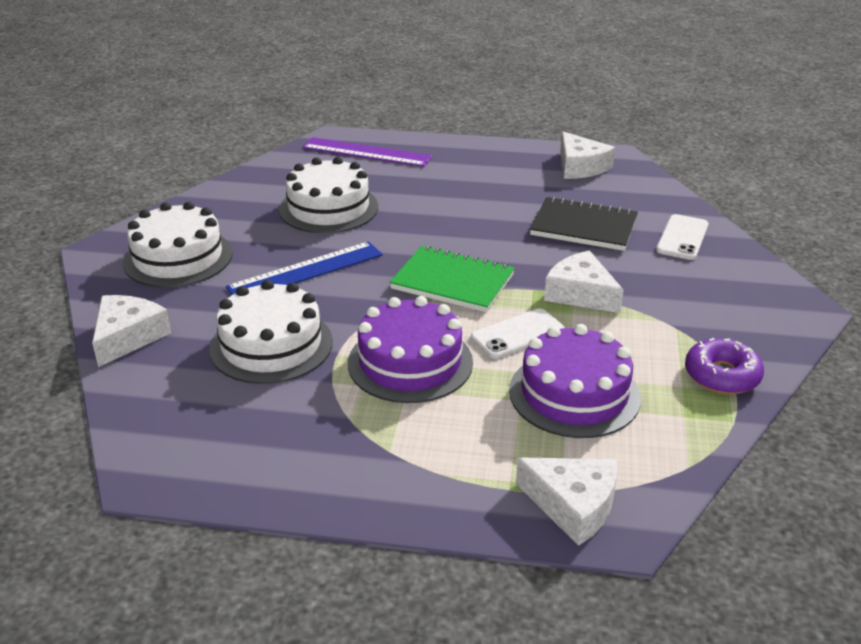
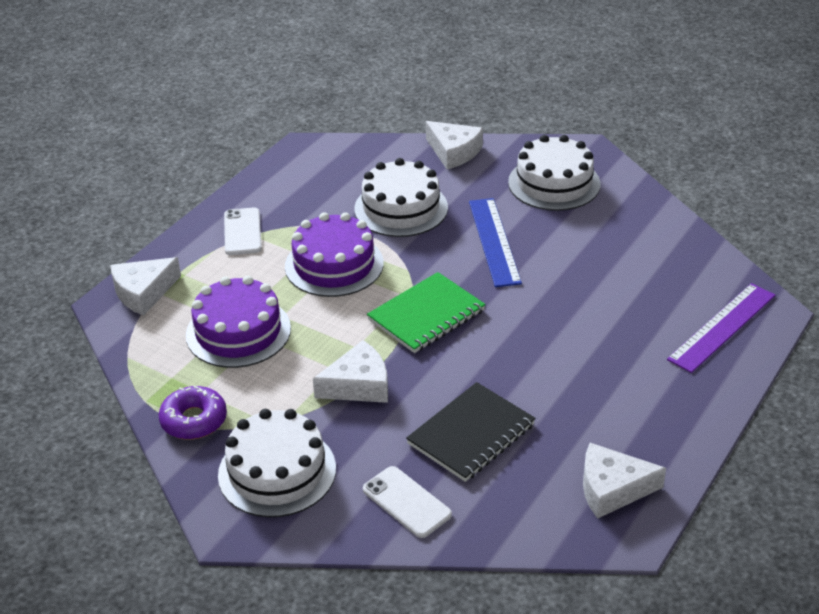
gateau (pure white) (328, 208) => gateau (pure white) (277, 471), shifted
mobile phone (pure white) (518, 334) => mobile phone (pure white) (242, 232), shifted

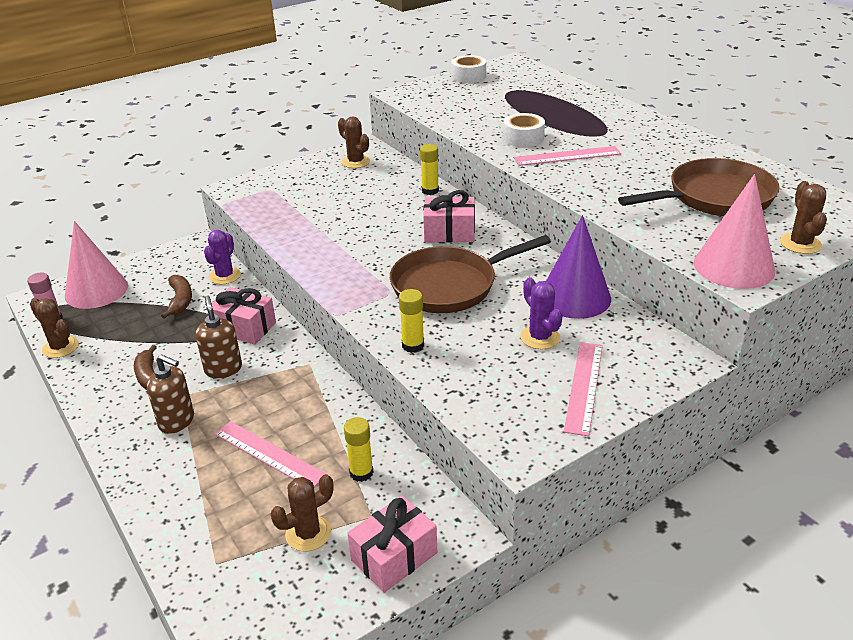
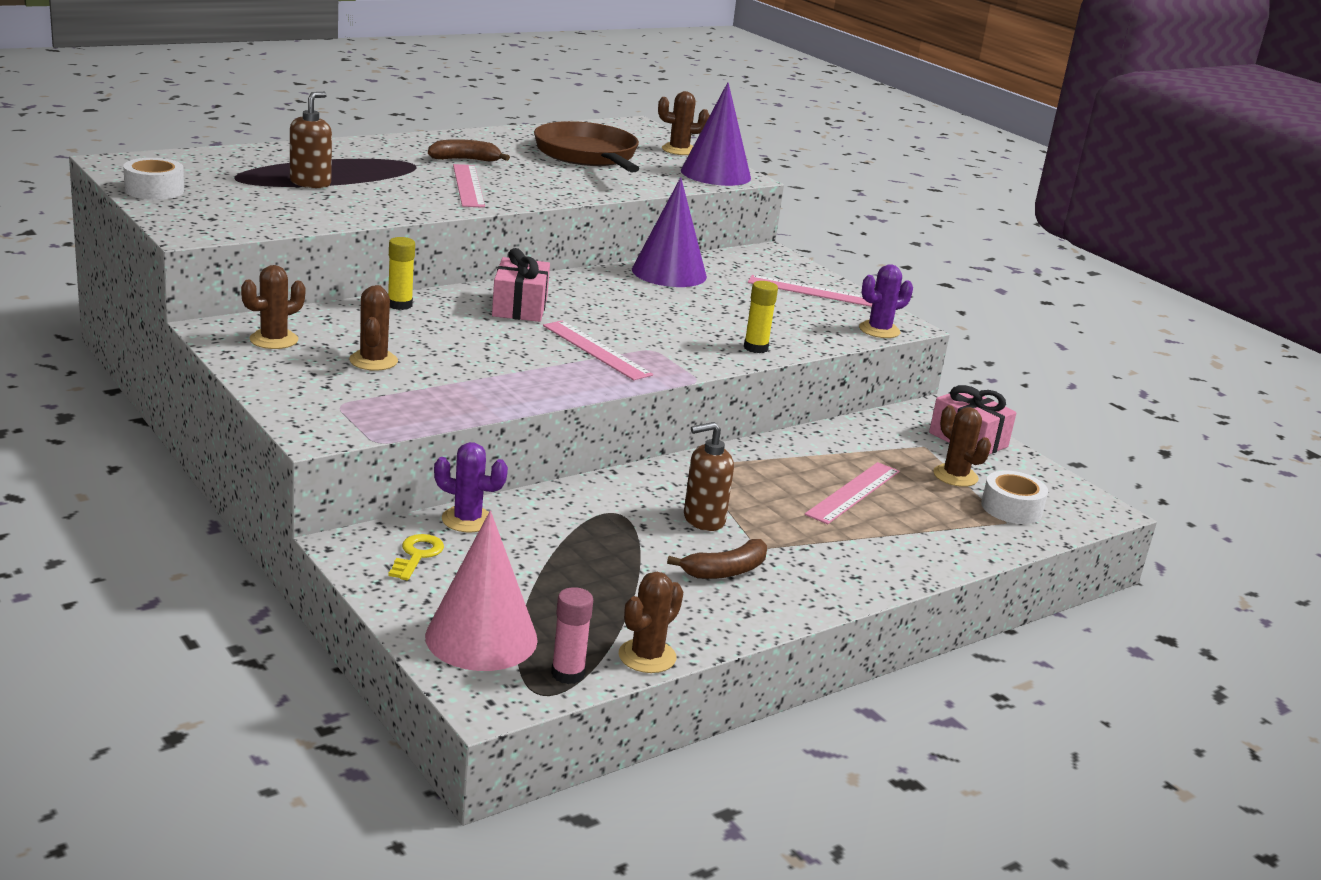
soap dispenser (russet) (177, 421) => soap dispenser (russet) (310, 183), shifted
banana fruit (russet) (180, 300) => banana fruit (russet) (465, 160), shifted
gift (rose-pink) (244, 327) => nothing
glue stick (golden) (361, 473) => nothing
skillet (russet) (450, 285) => nothing
roll of tape (pure white) (523, 138) => roll of tape (pure white) (1011, 508), shifted
cactus (violet) (540, 337) => cactus (violet) (879, 330), shifted
solid cone (rose-pink) (734, 266) => solid cone (violet) (715, 174)
nothing => cactus (russet) (373, 361)
nothing => door key (golden) (417, 555)
nothing => ruler (rose-pink) (596, 350)

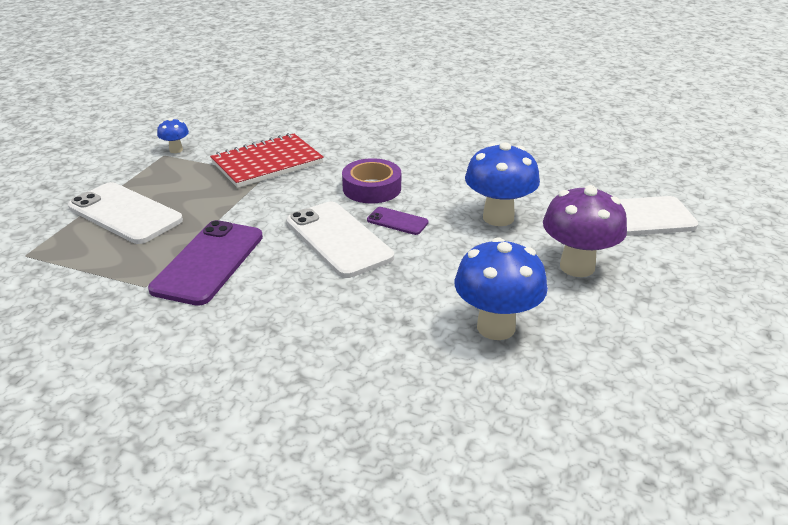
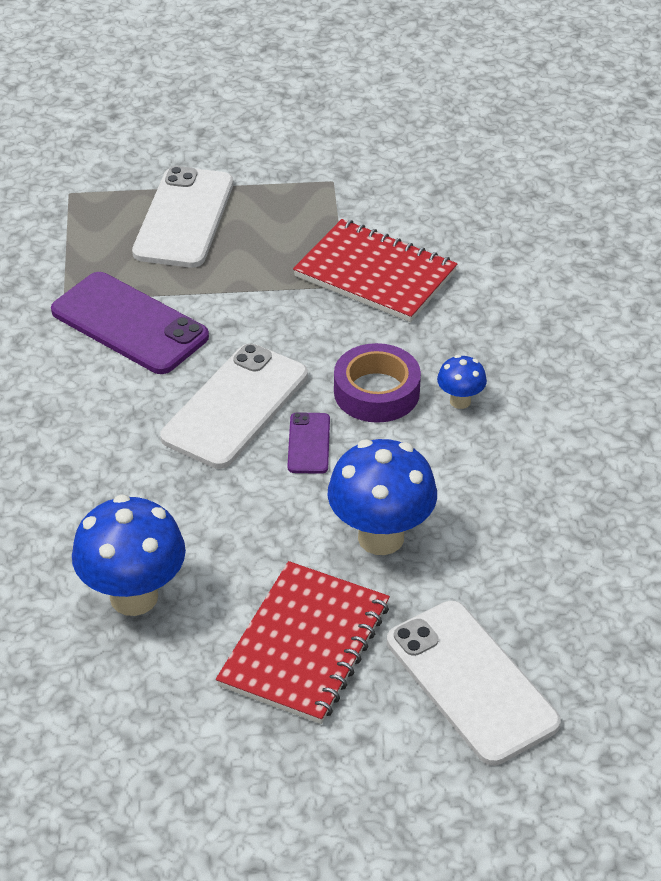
mobile phone (violet) (209, 262) => mobile phone (violet) (129, 324), 45 degrees clockwise
toadstool (blue) (176, 150) => toadstool (blue) (460, 401), shifted
toadstool (violet) (577, 266) => notebook (crimson) (304, 645)

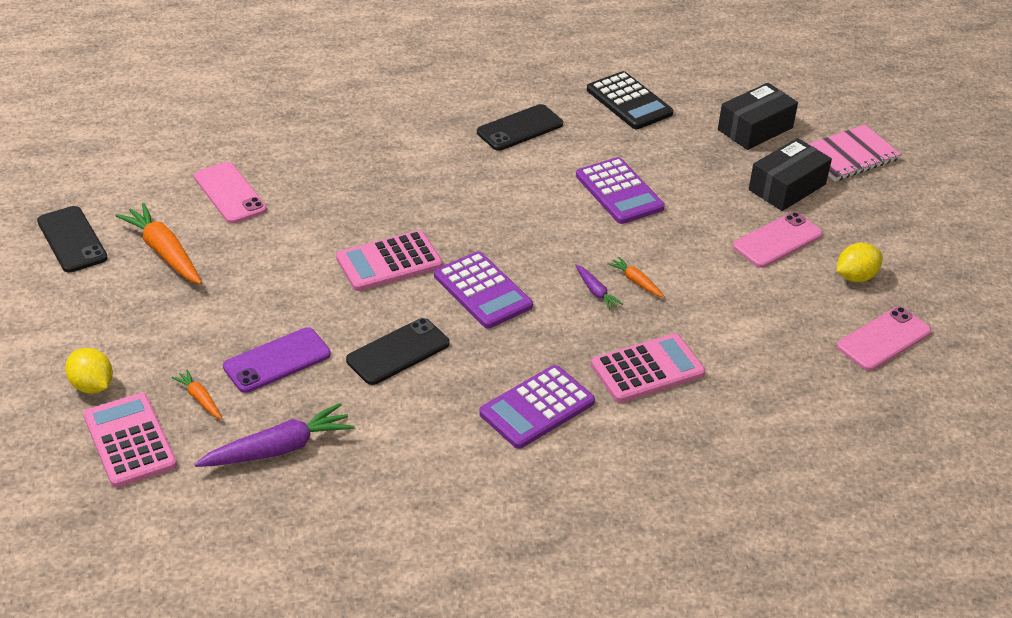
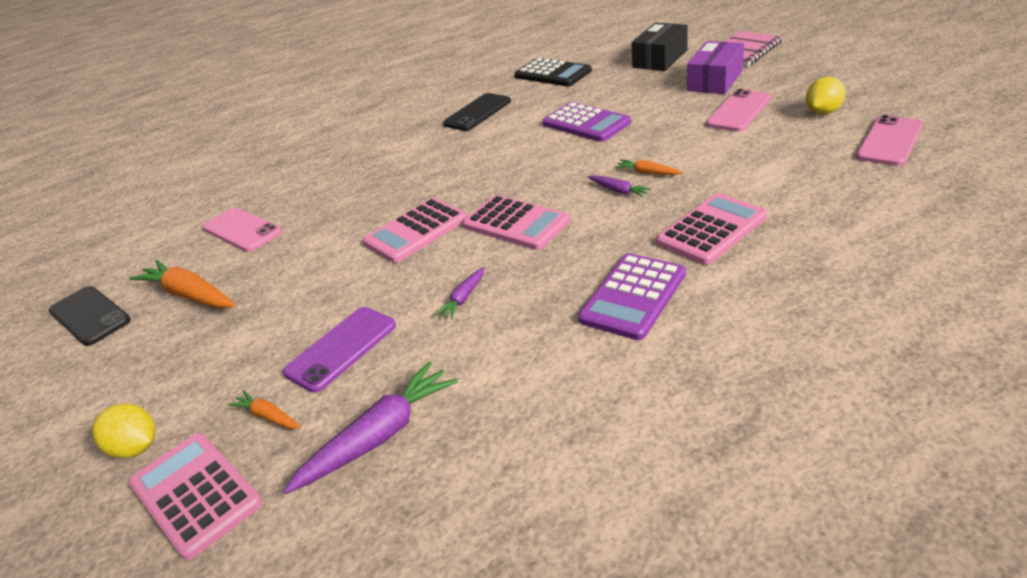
mobile phone (ebony) (398, 352) => toy carrot (violet) (464, 298)
pocket calculator (violet) (482, 291) => pocket calculator (rose-pink) (516, 223)
package (ebony) (787, 187) => package (violet) (715, 80)

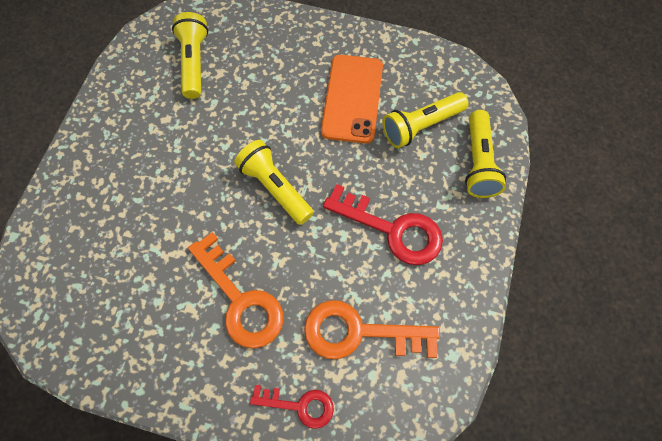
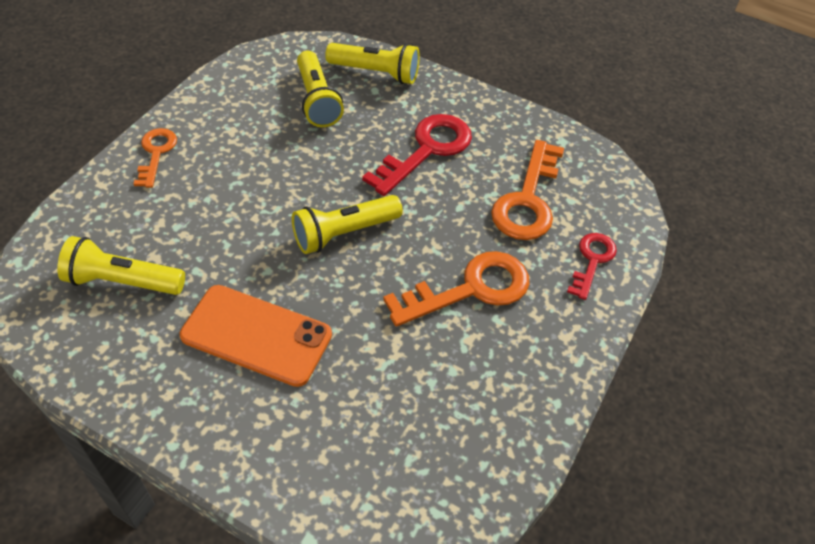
mobile phone (bright orange) (352, 98) => mobile phone (bright orange) (256, 335), shifted
nothing => door key (bright orange) (156, 153)

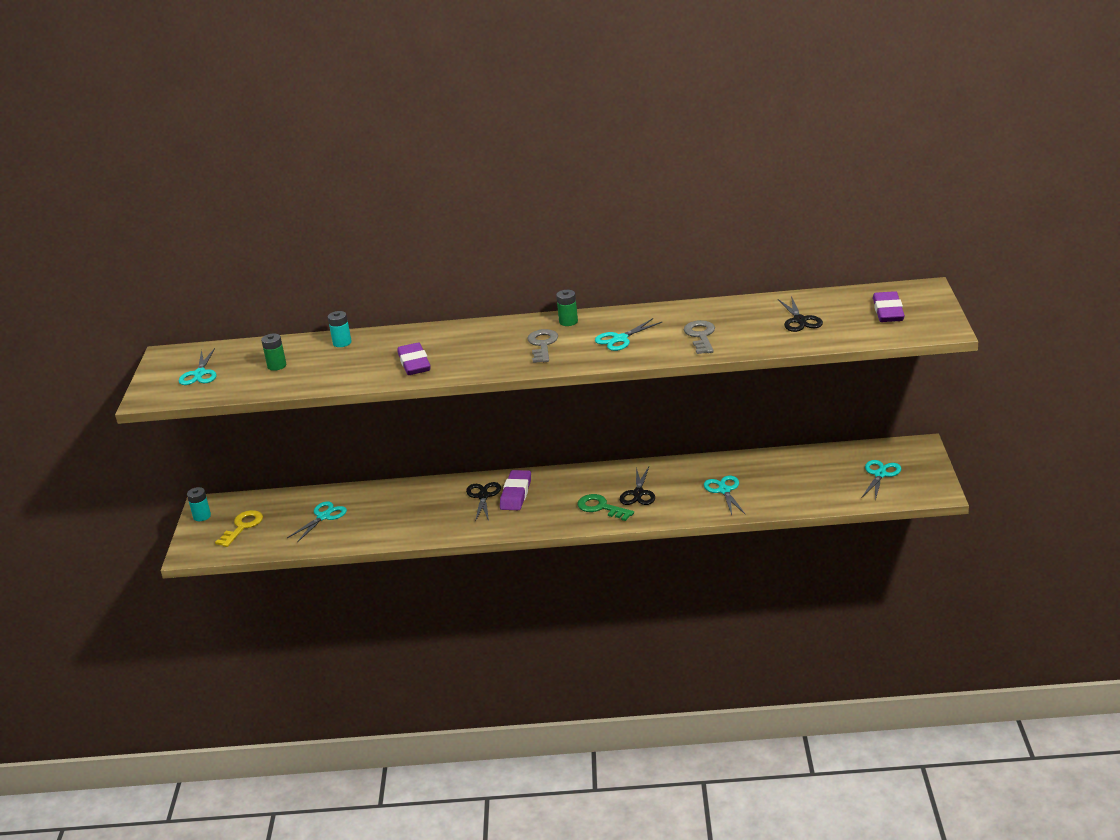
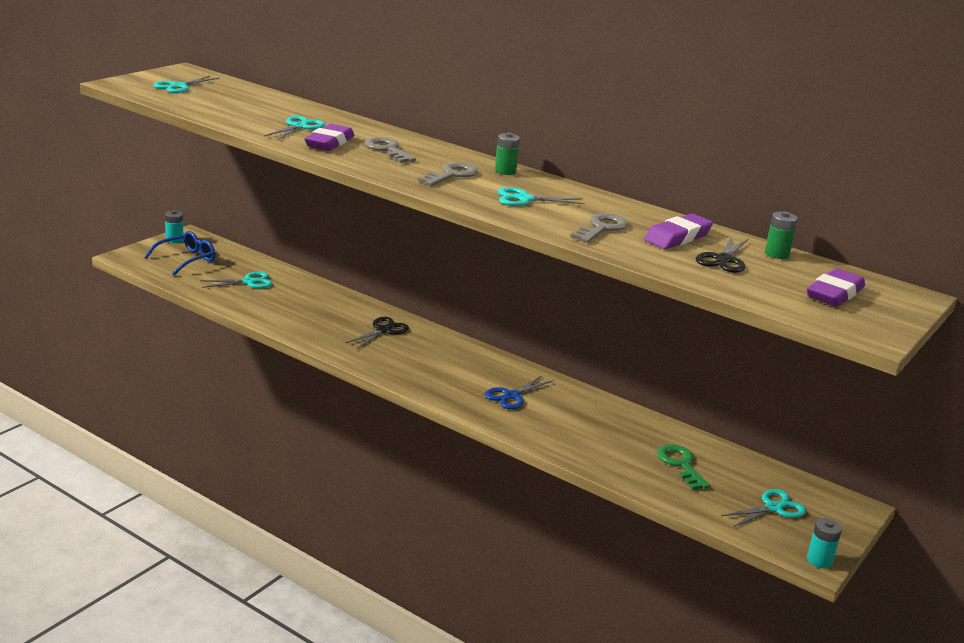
door key (golden) (242, 526) => glasses (blue) (187, 259)
AA battery (leaf-green) (277, 366) => AA battery (leaf-green) (776, 254), shifted
AA battery (turquoise) (342, 343) => AA battery (turquoise) (819, 560), shifted
eraser (violet) (516, 494) => eraser (violet) (677, 237), shifted
door key (leaf-green) (600, 507) => door key (leaf-green) (680, 464), shifted
shears (ebony) (638, 493) => shears (blue) (511, 396)
shears (turquoise) (724, 490) => shears (turquoise) (299, 127), shifted
nothing => door key (grey) (387, 150)

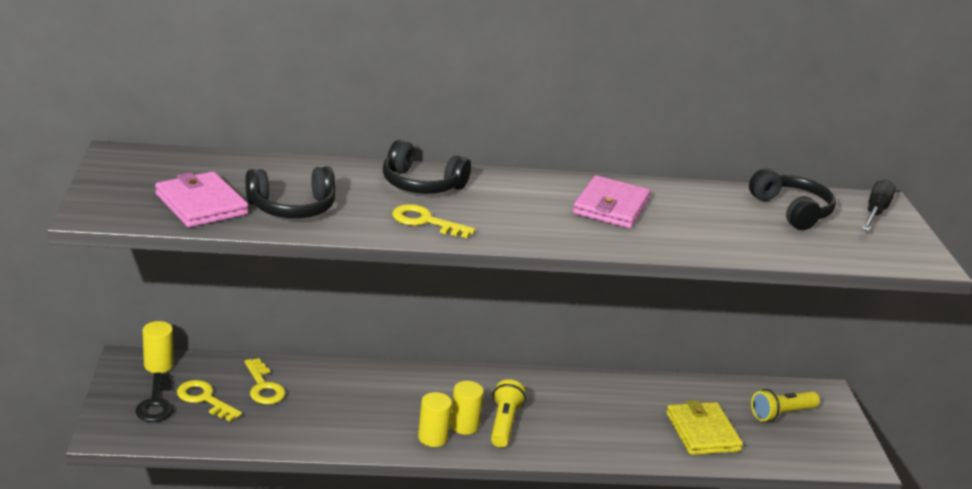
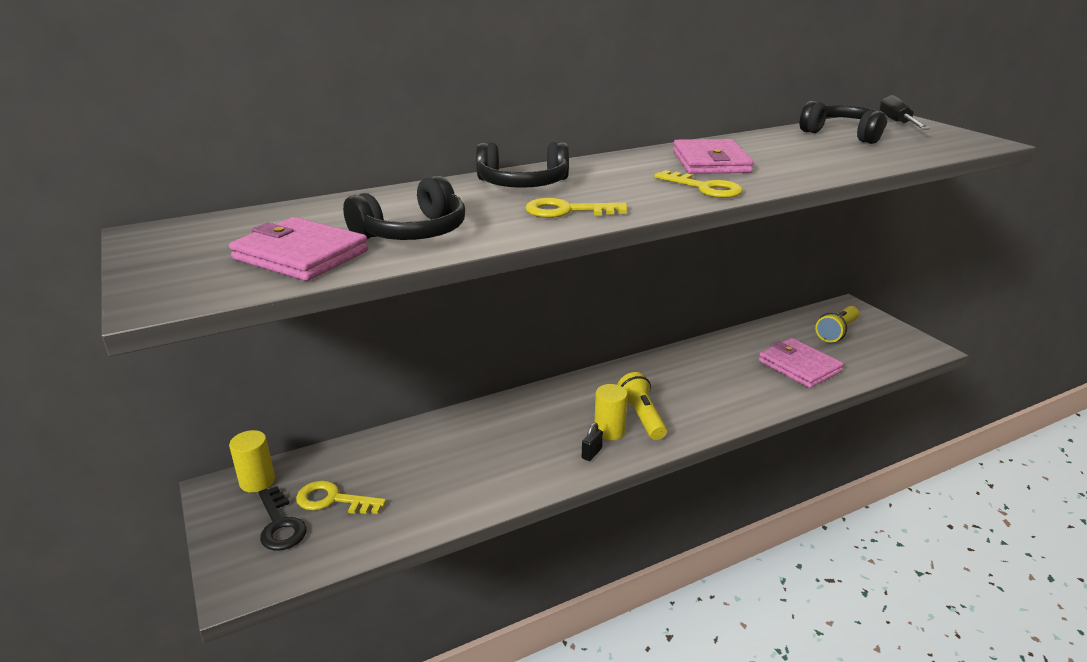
door key (golden) (263, 387) => door key (golden) (705, 188), shifted
cylinder (golden) (433, 437) => padlock (ebony) (591, 453)
card wallet (golden) (702, 432) => card wallet (rose-pink) (799, 366)

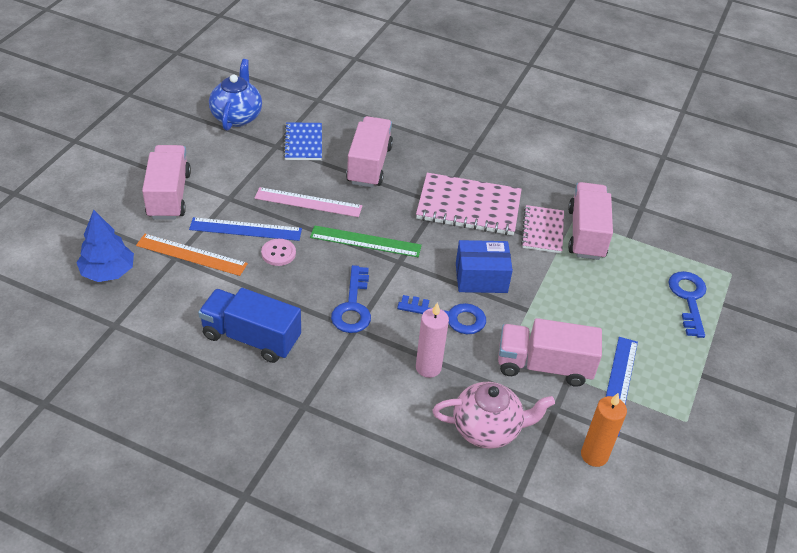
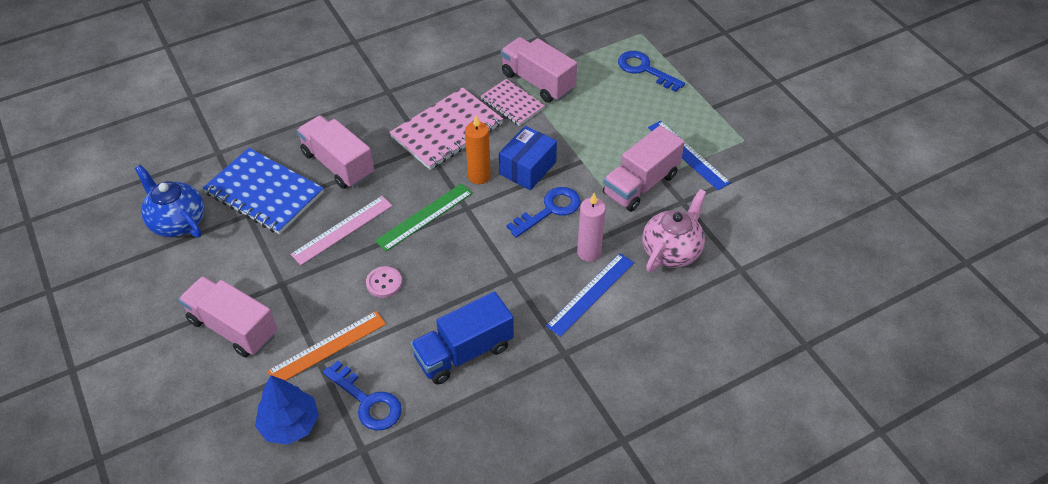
ruler (blue) (245, 229) => ruler (blue) (591, 294), shifted
notebook (blue) (303, 143) => notebook (blue) (264, 193), x1.68
door key (blue) (353, 306) => door key (blue) (368, 401), shifted
candle (bright orange) (594, 455) => candle (bright orange) (479, 176), shifted

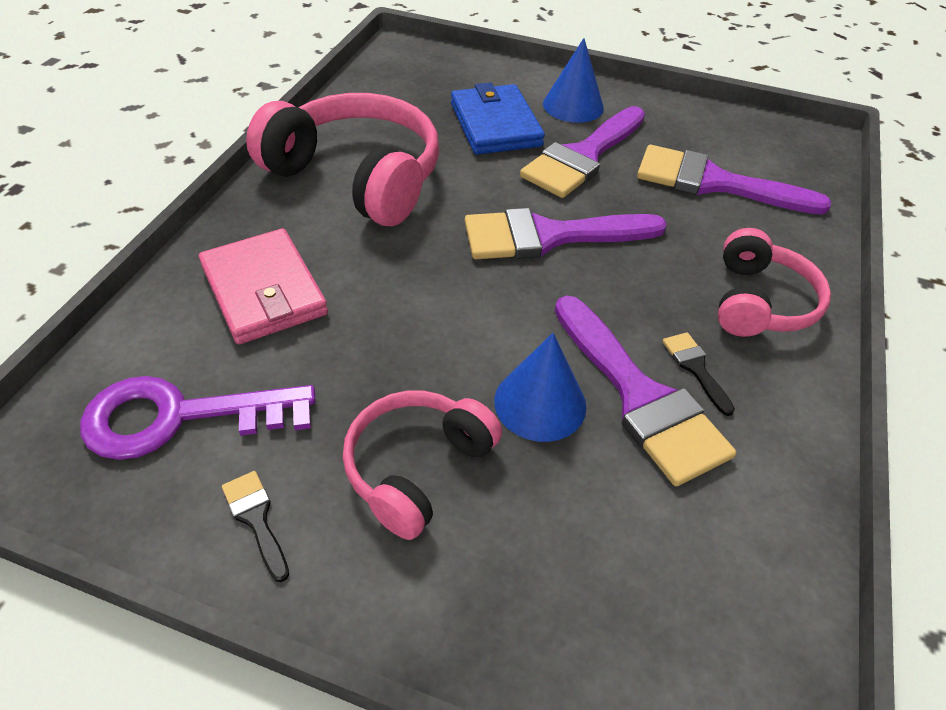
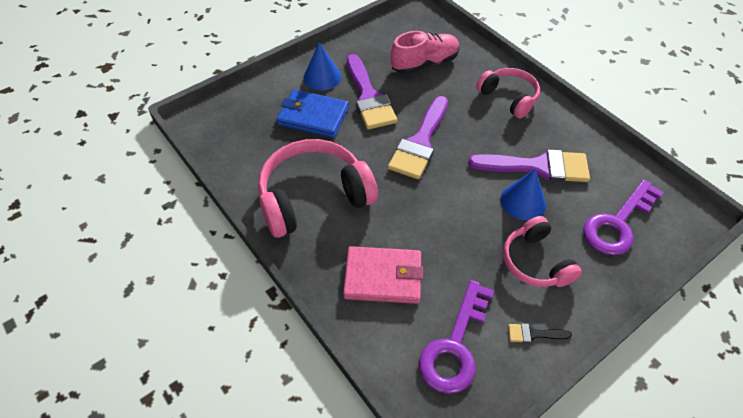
brush (violet) (715, 183) => lace-up shoe (rose-pink) (424, 63)
brush (ebony) (695, 368) => nothing
nothing => door key (violet) (617, 223)

